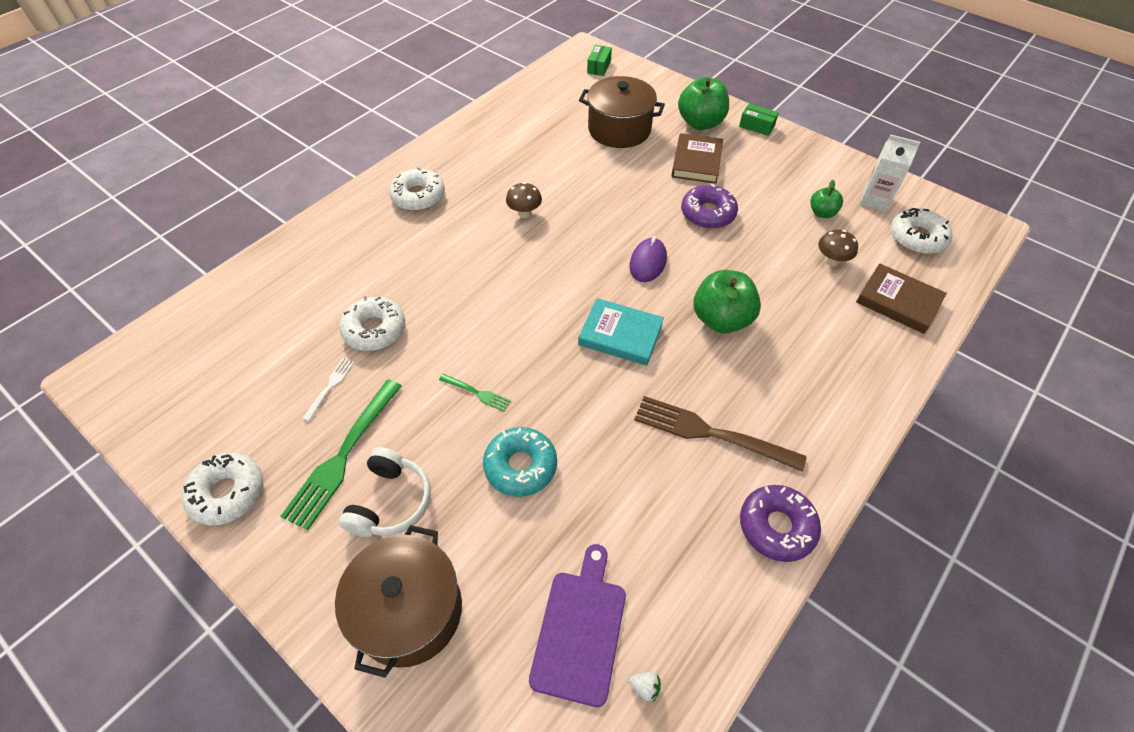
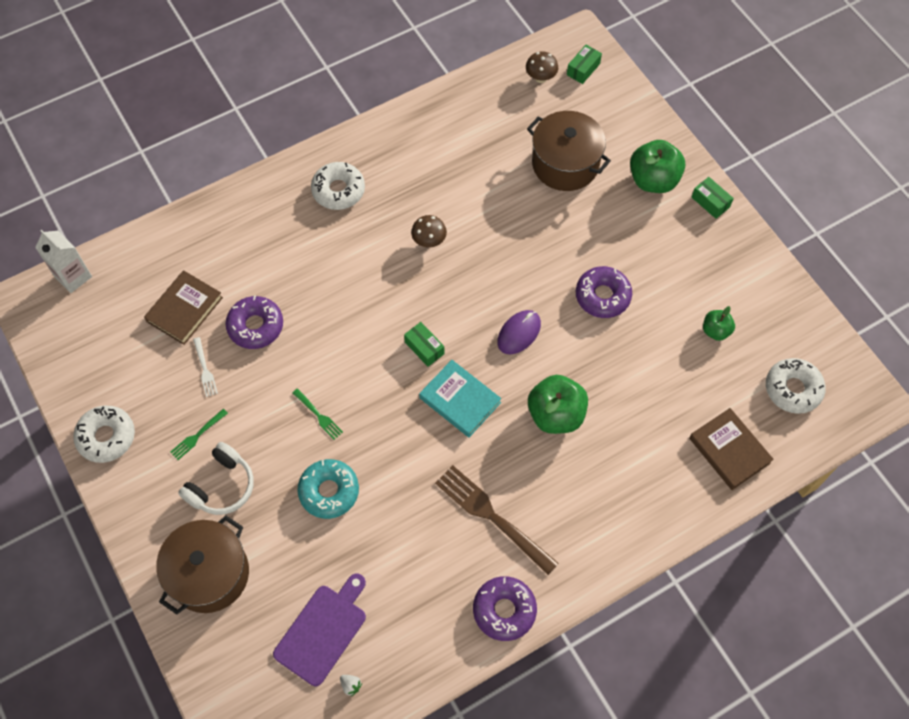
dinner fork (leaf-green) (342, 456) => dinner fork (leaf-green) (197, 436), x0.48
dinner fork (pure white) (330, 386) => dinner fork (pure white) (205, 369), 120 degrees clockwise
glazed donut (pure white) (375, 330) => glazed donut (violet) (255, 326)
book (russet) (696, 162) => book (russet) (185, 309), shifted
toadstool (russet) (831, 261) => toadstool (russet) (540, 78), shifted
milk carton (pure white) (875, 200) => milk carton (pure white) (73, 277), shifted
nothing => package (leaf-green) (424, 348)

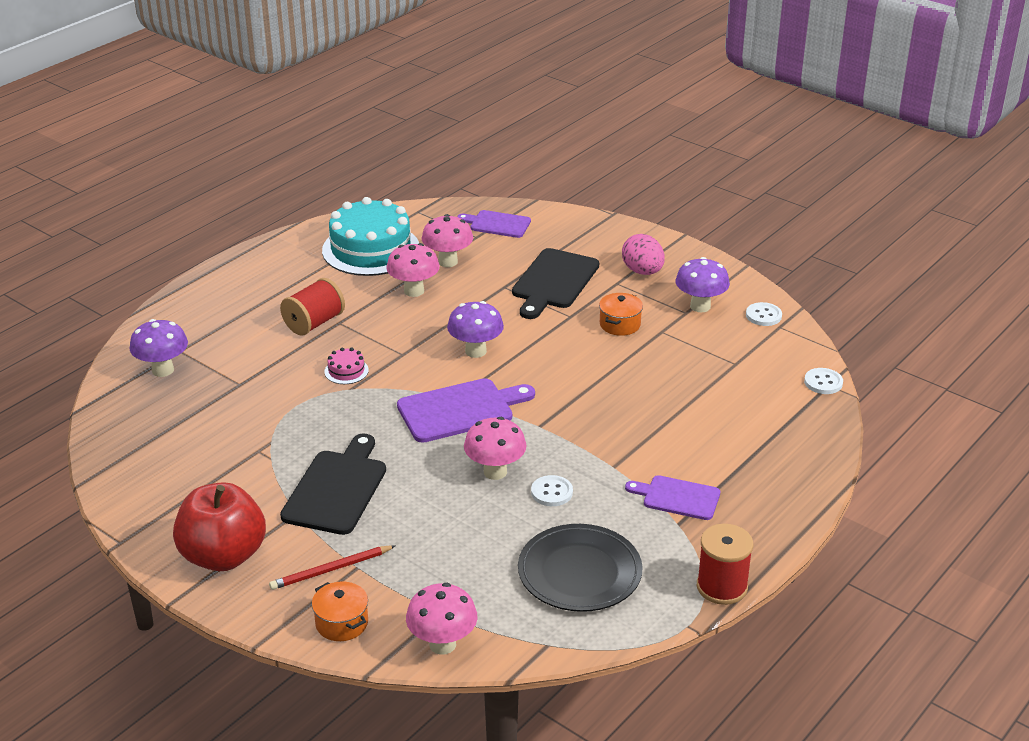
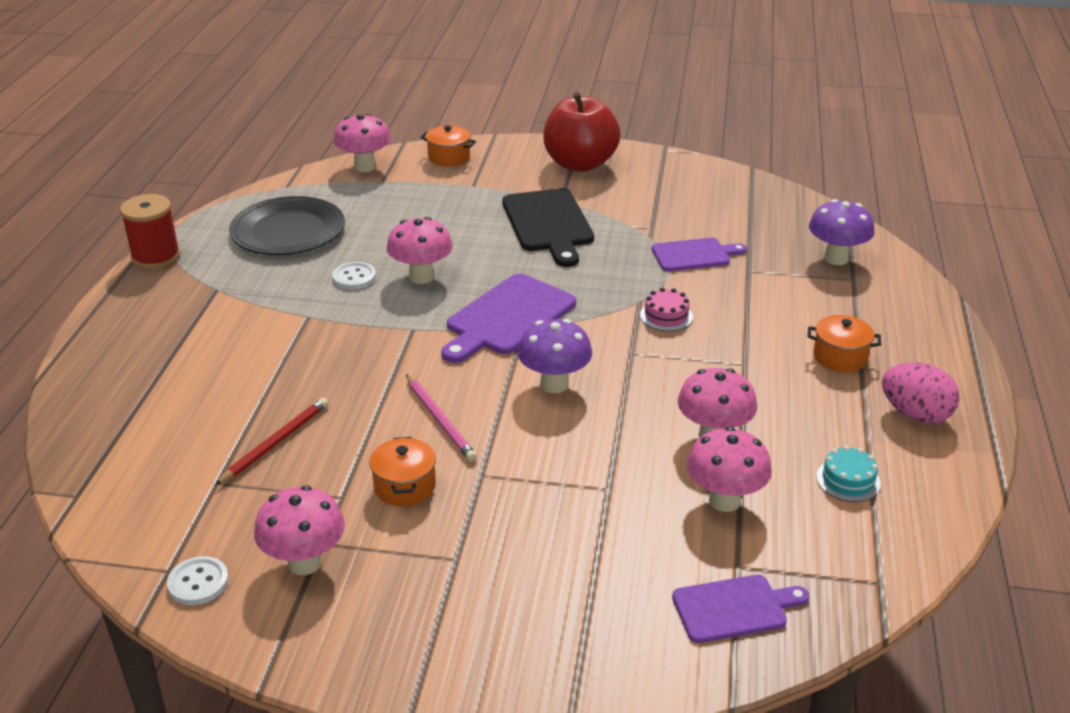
wooden pencil (crimson) (331, 570) => wooden pencil (crimson) (275, 443), shifted
spool (crimson) (314, 323) => nothing
gateau (turquoise) (371, 249) => gateau (turquoise) (848, 480), x0.40
chopping board (ebony) (554, 282) => nothing
toy egg (rose-pink) (642, 271) => toy egg (rose-pink) (915, 414), shifted
chopping board (violet) (677, 497) => chopping board (violet) (694, 255), shifted
toadstool (violet) (700, 306) => toadstool (rose-pink) (305, 563)
shirt button (pure white) (823, 382) => nothing
nothing => wooden pencil (rose-pink) (440, 420)
nothing => pot (bright orange) (840, 357)

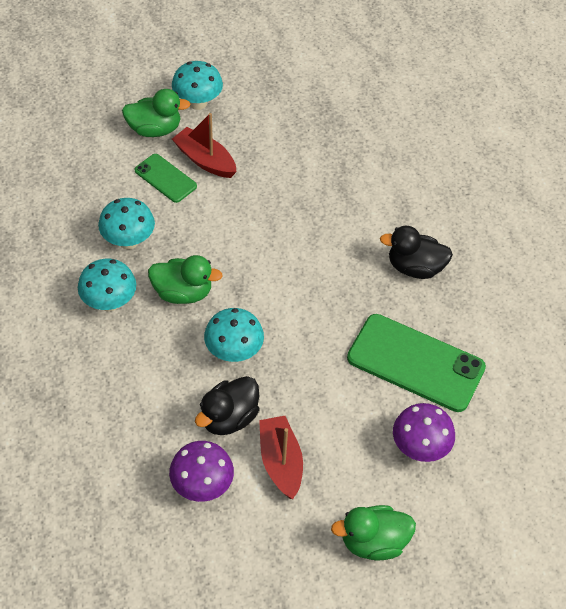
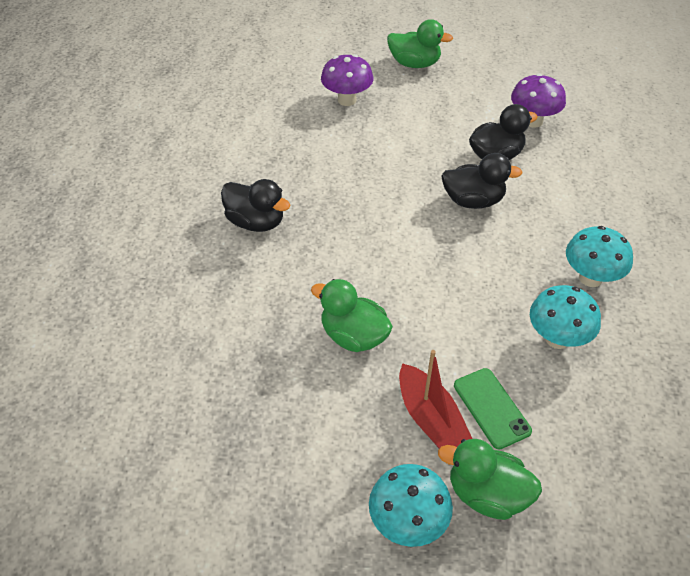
toy duck (leaf-green) (183, 293) => toy duck (leaf-green) (353, 336), shifted
toadstool (turquoise) (234, 352) => toy duck (ebony) (473, 201)
toy boat (crimson) (280, 462) => nothing
mobile phone (leaf-green) (415, 363) => nothing

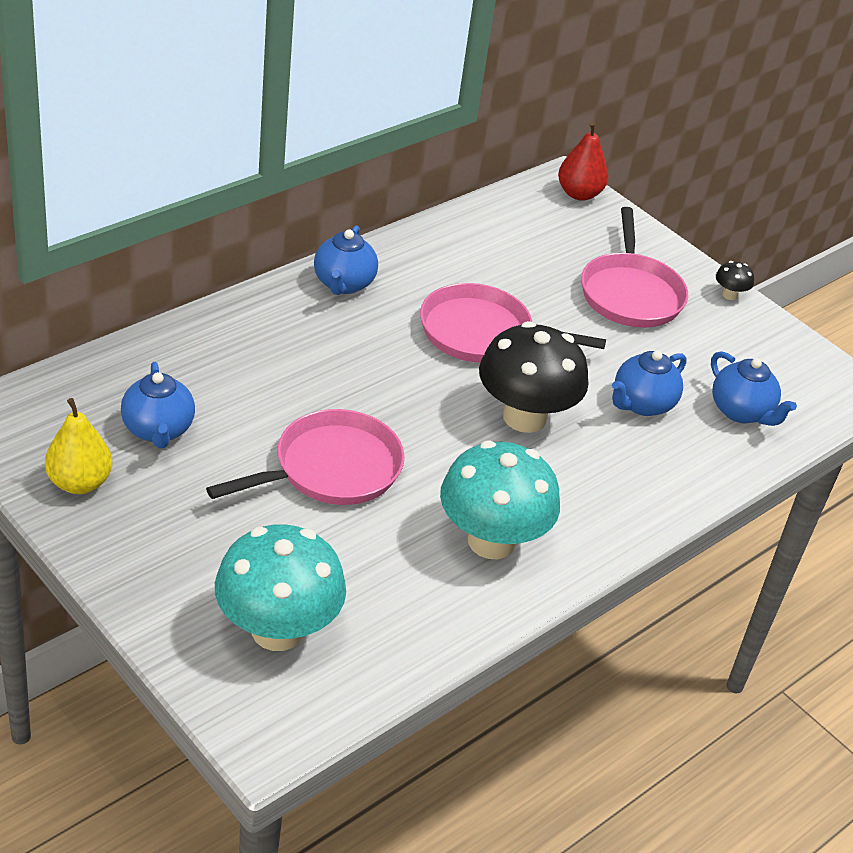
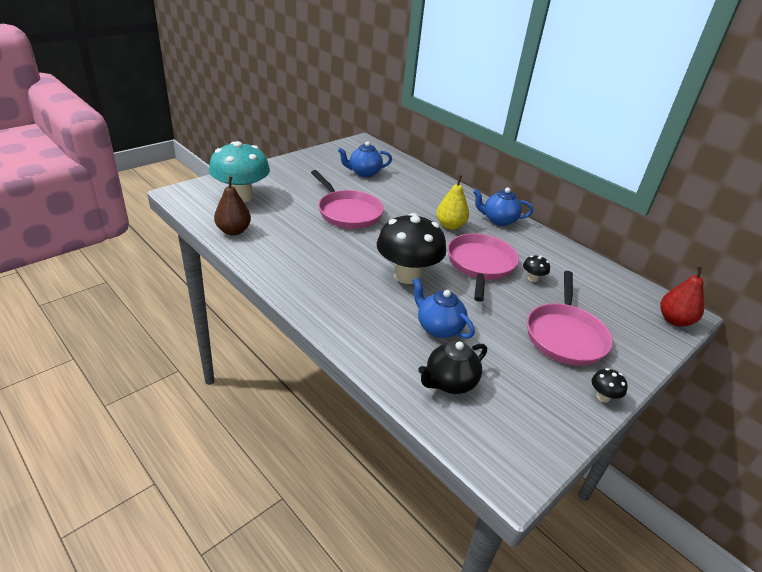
toy pear (golden) (79, 482) => toy pear (golden) (450, 225), shifted
toadstool (turquoise) (491, 541) => nothing
skillet (rose-pink) (630, 293) => skillet (rose-pink) (565, 335), 75 degrees counterclockwise
china teapot (blue) (741, 412) => china teapot (ebony) (449, 383)
nothing => toy pear (russet) (233, 231)
nothing => toadstool (ebony) (532, 278)

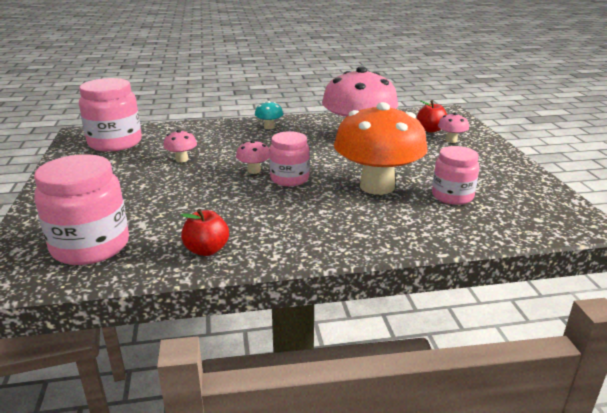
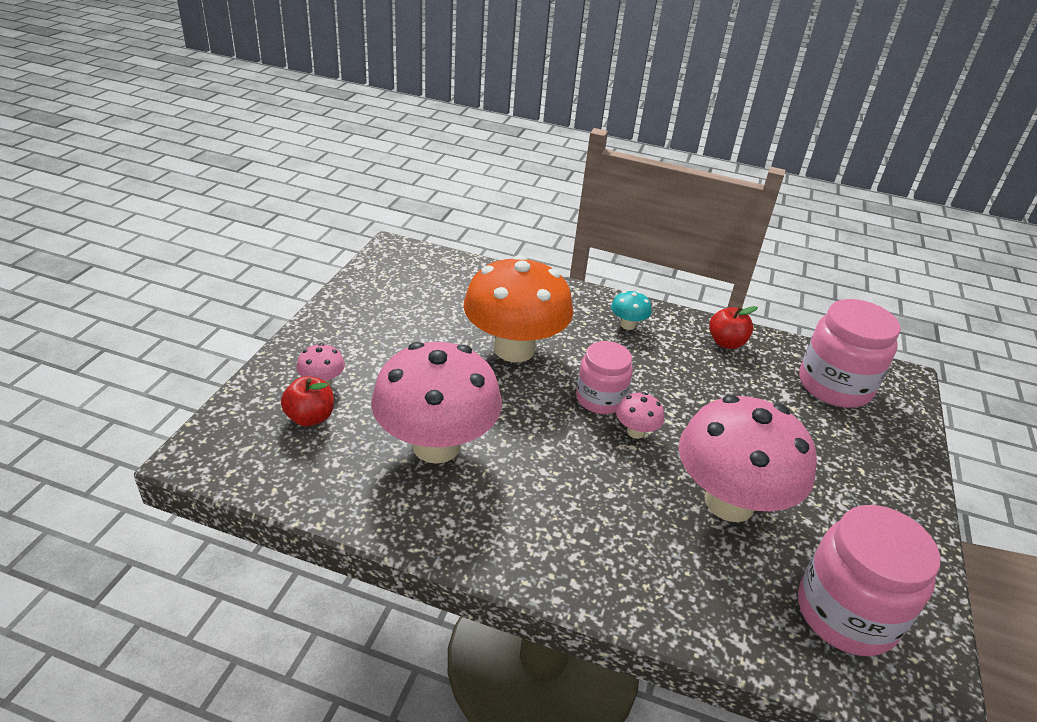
toadstool (rose-pink) (182, 159) => toadstool (rose-pink) (729, 502), x2.47
toadstool (turquoise) (269, 127) => toadstool (turquoise) (627, 325), shifted
jar (rose-pink) (452, 196) => nothing

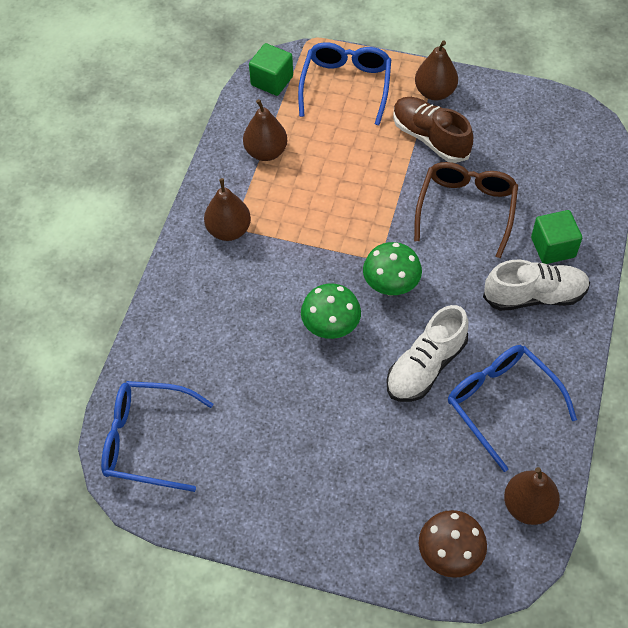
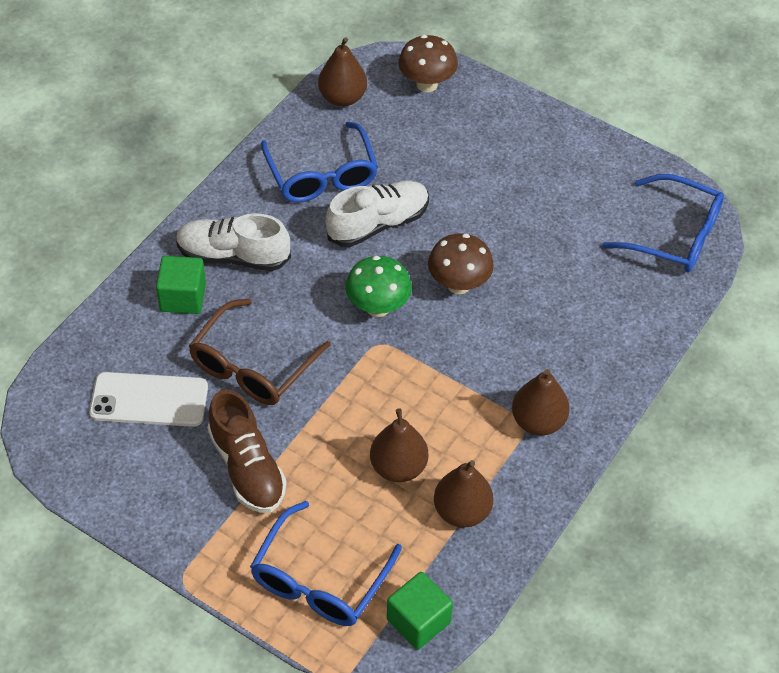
toadstool (leaf-green) (331, 328) => toadstool (russet) (459, 284)
toy pear (russet) (435, 92) => toy pear (russet) (398, 467), shifted
nothing => mobile phone (pure white) (149, 400)

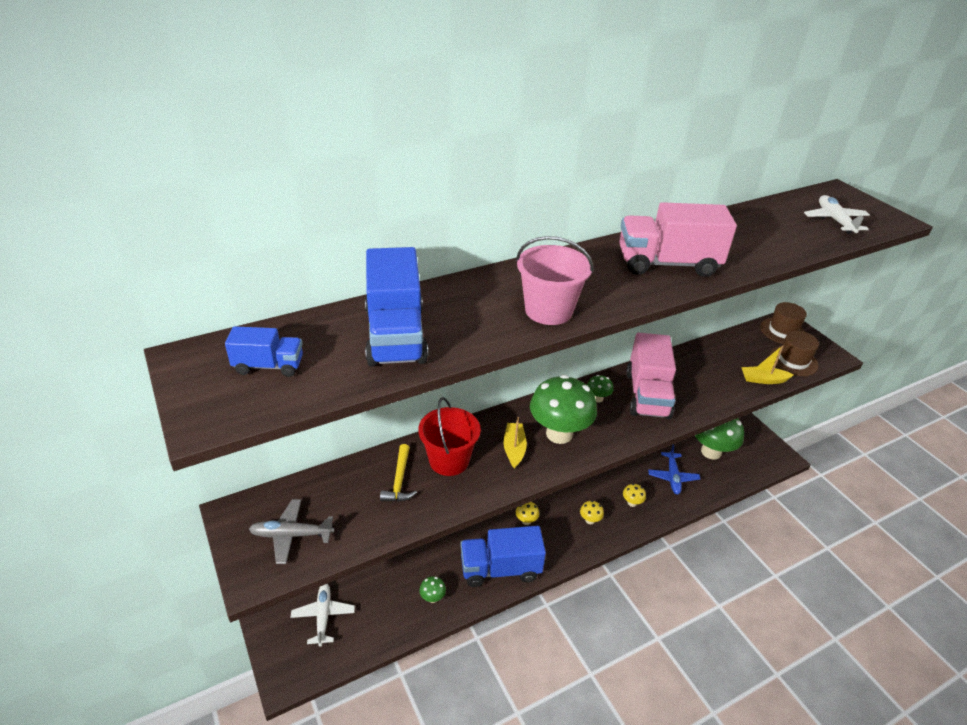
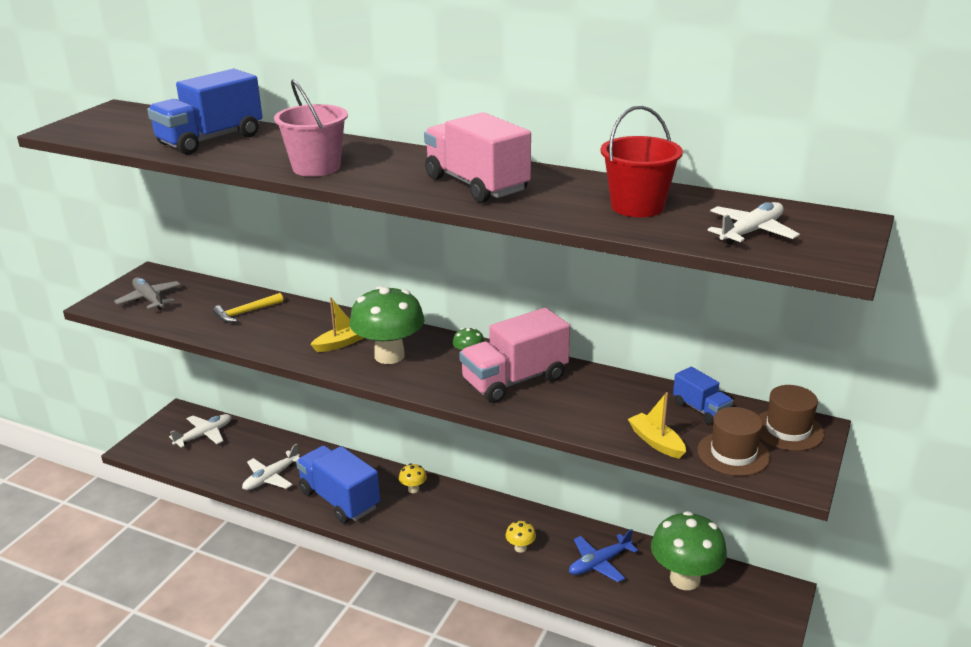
lorry (blue) (269, 366) => lorry (blue) (701, 409), shifted
bucket (crimson) (449, 460) => bucket (crimson) (637, 206), shifted
toadstool (leaf-green) (432, 598) => toy plane (pure white) (271, 478)
toadstool (golden) (590, 520) => nothing

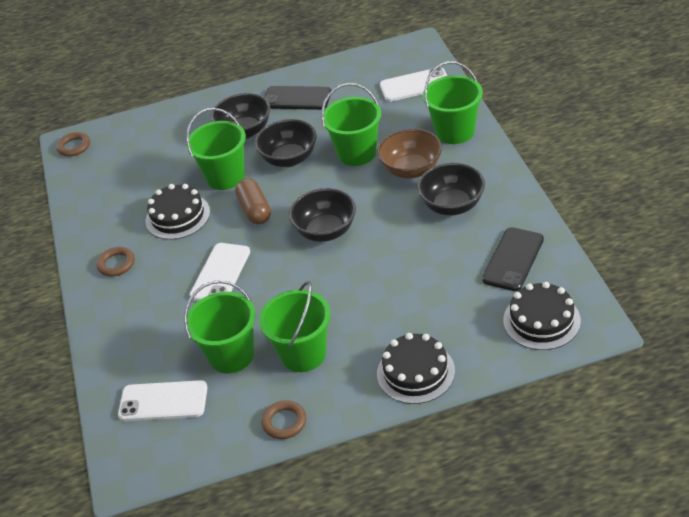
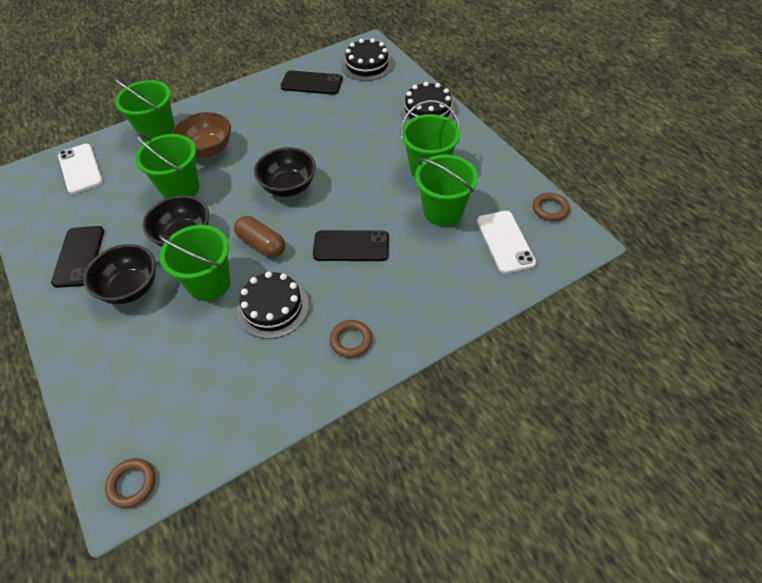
mobile phone (pure white) (220, 273) => mobile phone (ebony) (351, 246)
pill (russet) (255, 210) => pill (russet) (262, 244), 75 degrees clockwise
hoop (russet) (284, 422) => hoop (russet) (550, 209), shifted
bowl (ebony) (452, 205) => nothing

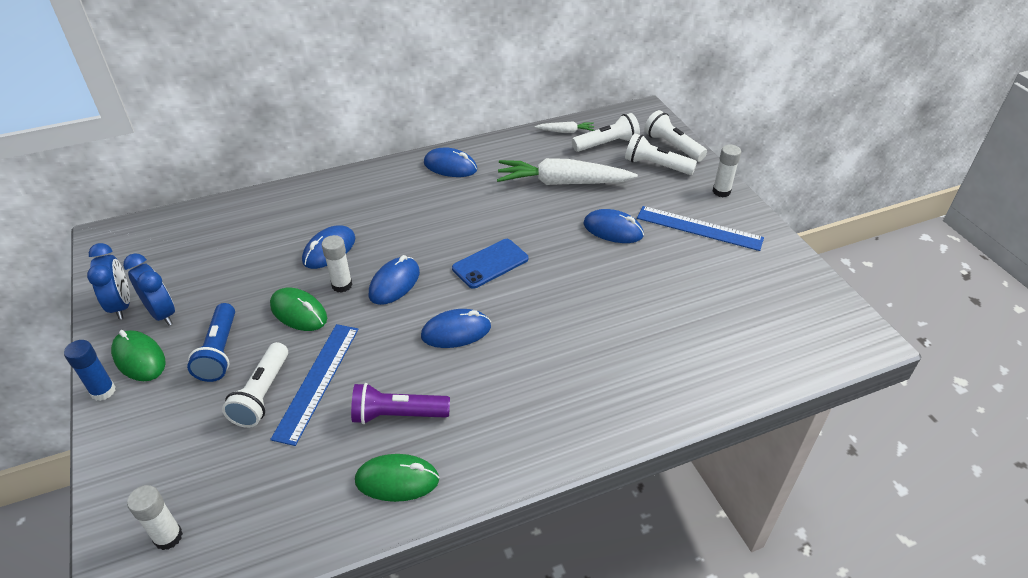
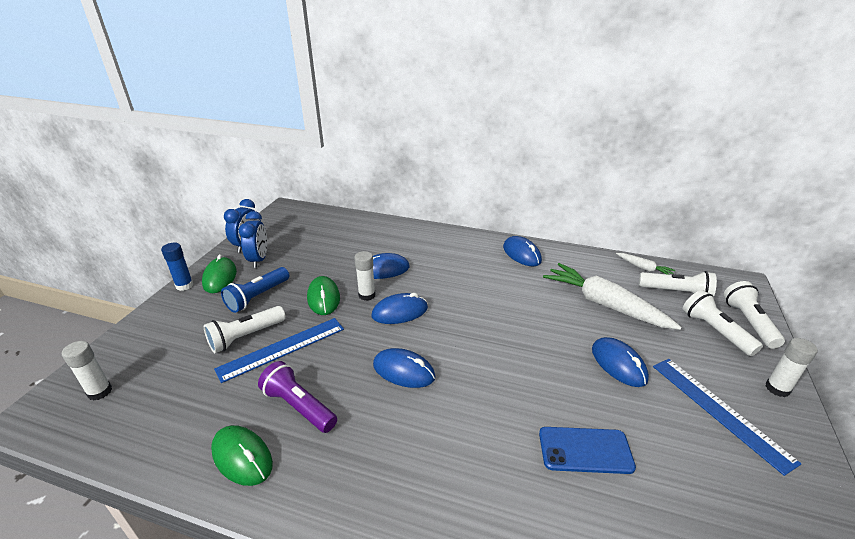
mobile phone (blue) (490, 263) => mobile phone (blue) (585, 450), shifted

